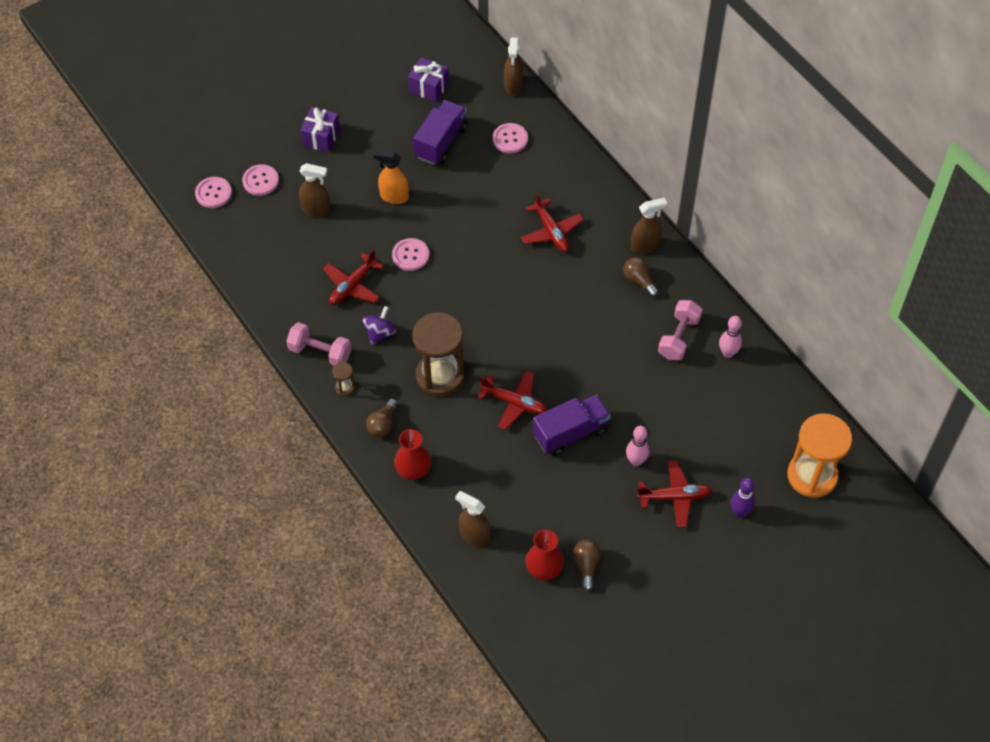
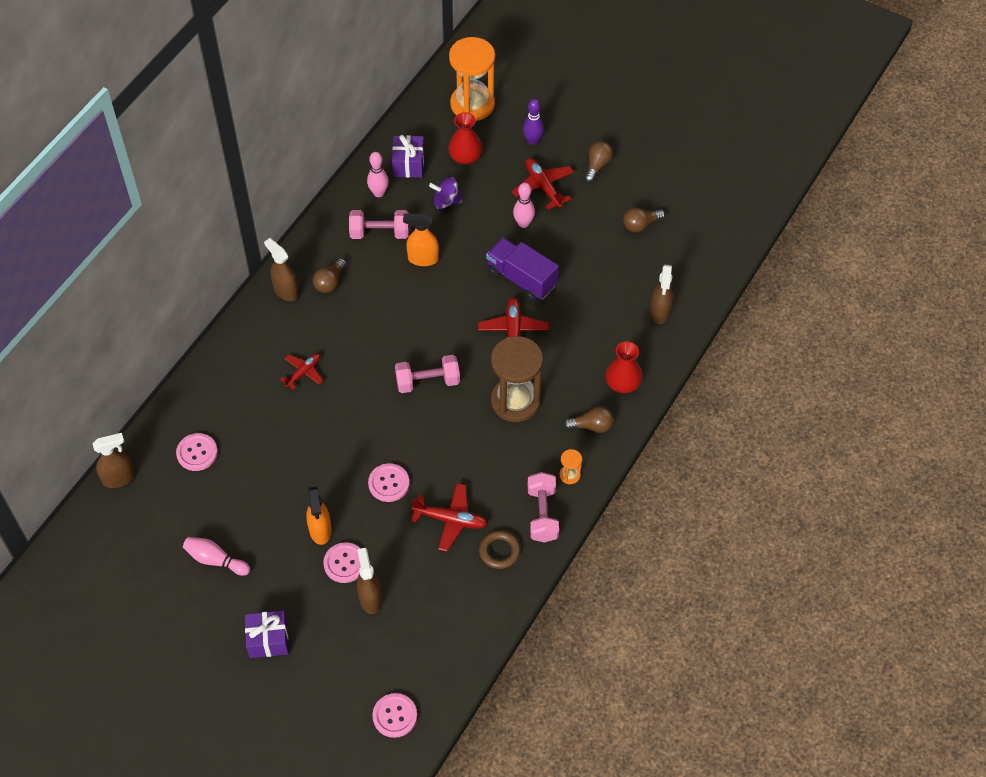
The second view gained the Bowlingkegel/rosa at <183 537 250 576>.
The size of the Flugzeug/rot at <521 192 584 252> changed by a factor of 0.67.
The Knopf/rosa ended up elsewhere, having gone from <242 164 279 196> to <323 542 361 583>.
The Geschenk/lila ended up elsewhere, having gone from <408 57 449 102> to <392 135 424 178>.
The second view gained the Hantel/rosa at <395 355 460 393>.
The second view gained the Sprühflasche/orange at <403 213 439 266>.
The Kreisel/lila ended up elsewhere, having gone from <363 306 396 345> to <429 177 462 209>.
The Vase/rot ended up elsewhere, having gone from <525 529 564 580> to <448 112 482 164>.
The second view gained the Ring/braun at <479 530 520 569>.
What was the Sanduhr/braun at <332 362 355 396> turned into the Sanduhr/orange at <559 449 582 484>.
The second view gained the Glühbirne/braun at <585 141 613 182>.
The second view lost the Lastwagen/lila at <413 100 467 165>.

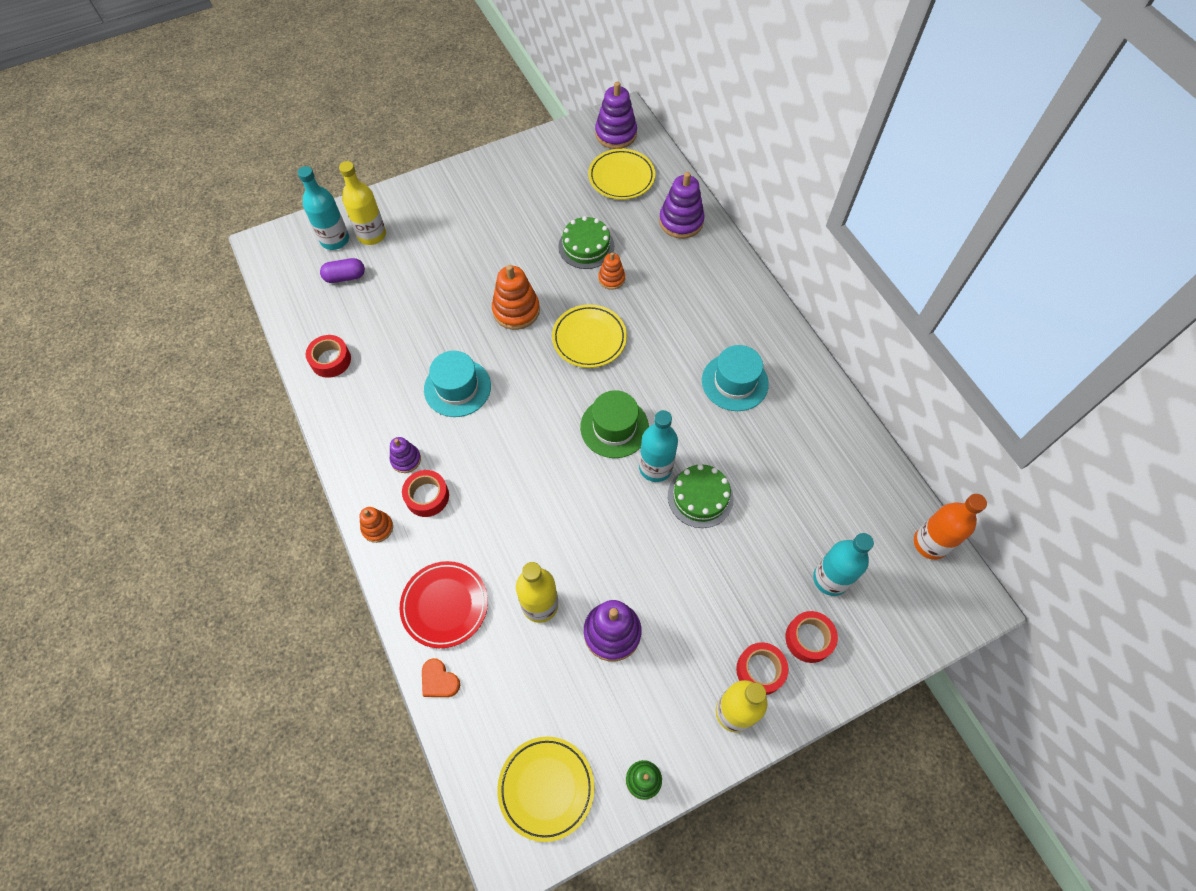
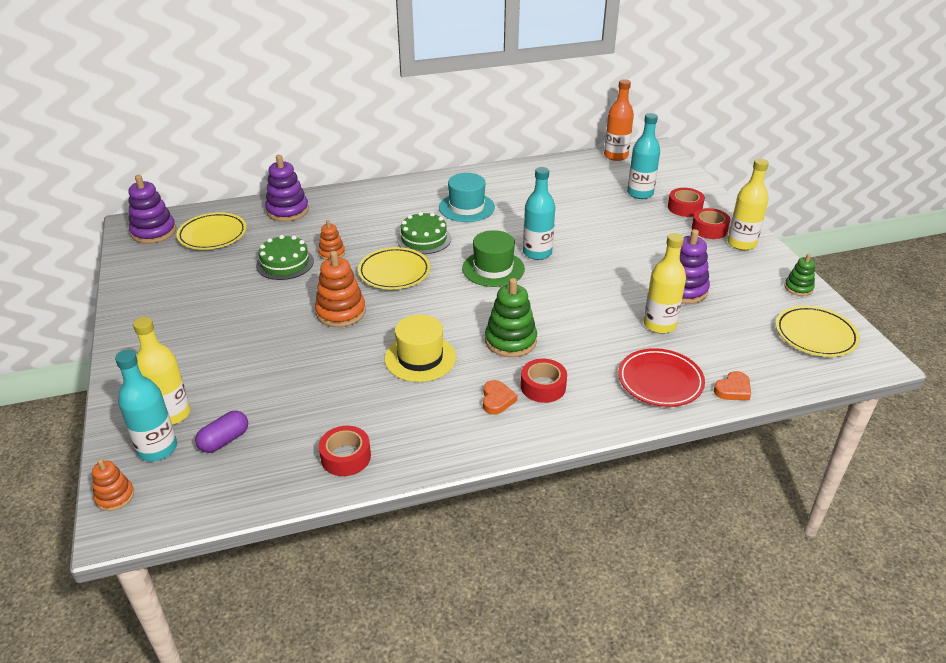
The Stapelspielzeug/orange ended up elsewhere, having gone from <359 507 393 543> to <92 459 134 511>.
The Kapsel/lila at <320 258 365 283> ended up facing another way, 45 degrees clockwise from before.
What was the Hut/türkis at <424 351 491 417> turned into the Hut/gelb at <385 314 456 382>.
The Kuchen/grün ended up elsewhere, having gone from <668 464 734 528> to <397 212 451 254>.
Where the Stapelspielzeug/lila stood at <390 437 421 473>, the Herz/orange came to stand at <483 380 517 415>.
The second view gained the Stapelspielzeug/grün at <485 278 537 357>.

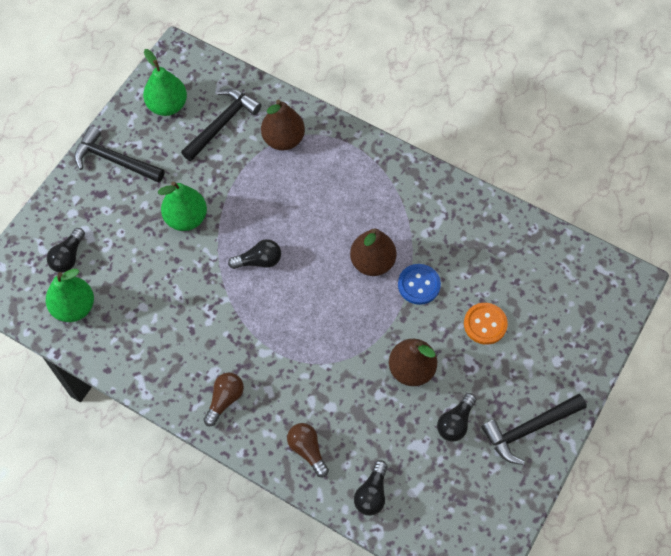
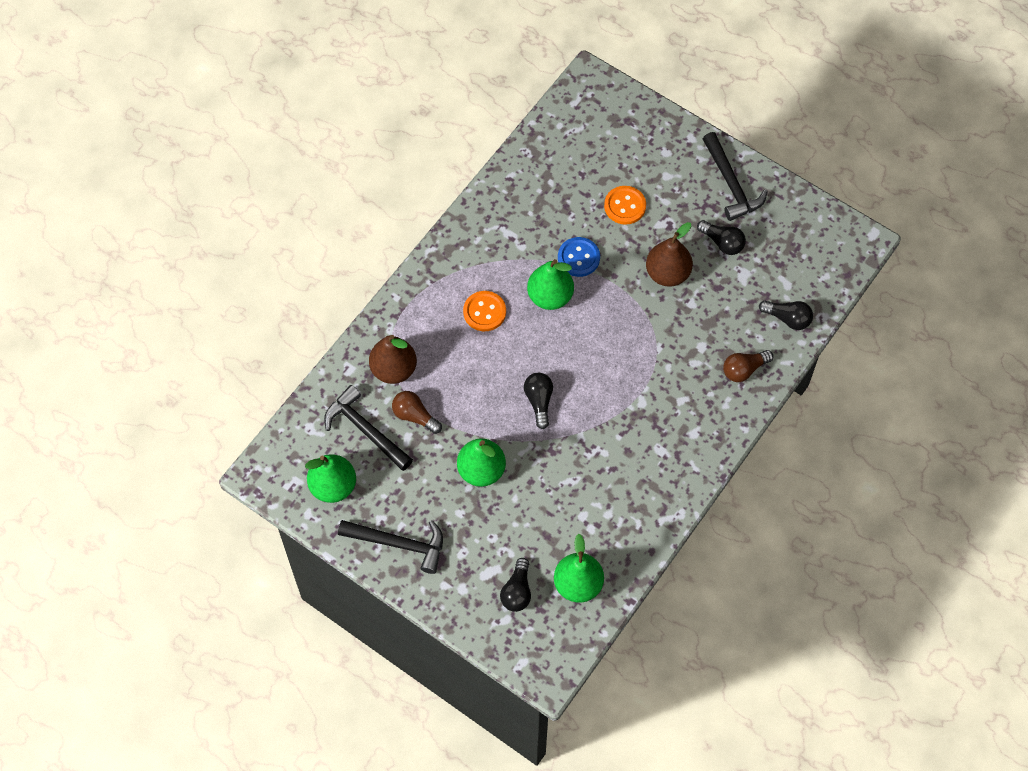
The Hammer/schwarz at <74 126 165 183> ended up facing another way, 105 degrees counterclockwise from before.
The Glühbirne/braun ended up elsewhere, having gone from <203 373 244 426> to <392 391 442 434>.
The second view gained the Knopf/orange at <463 291 506 331>.
The Glühbirne/schwarz at <47 228 85 273> ended up facing another way, 75 degrees clockwise from before.
What was the Birne/braun at <350 229 396 276> turned into the Birne/grün at <527 259 574 310>.

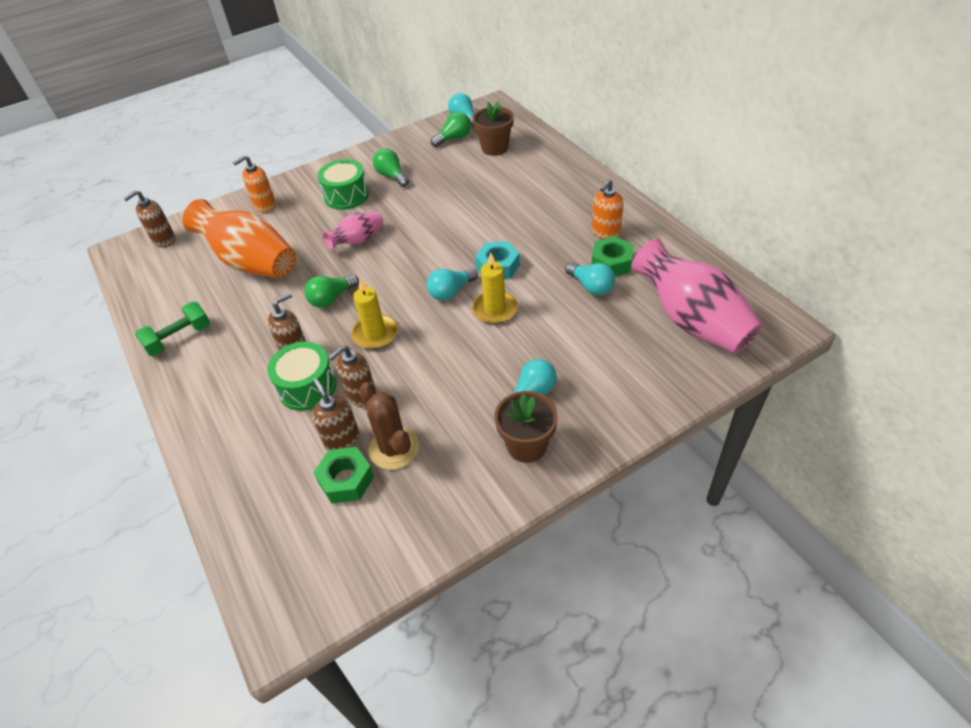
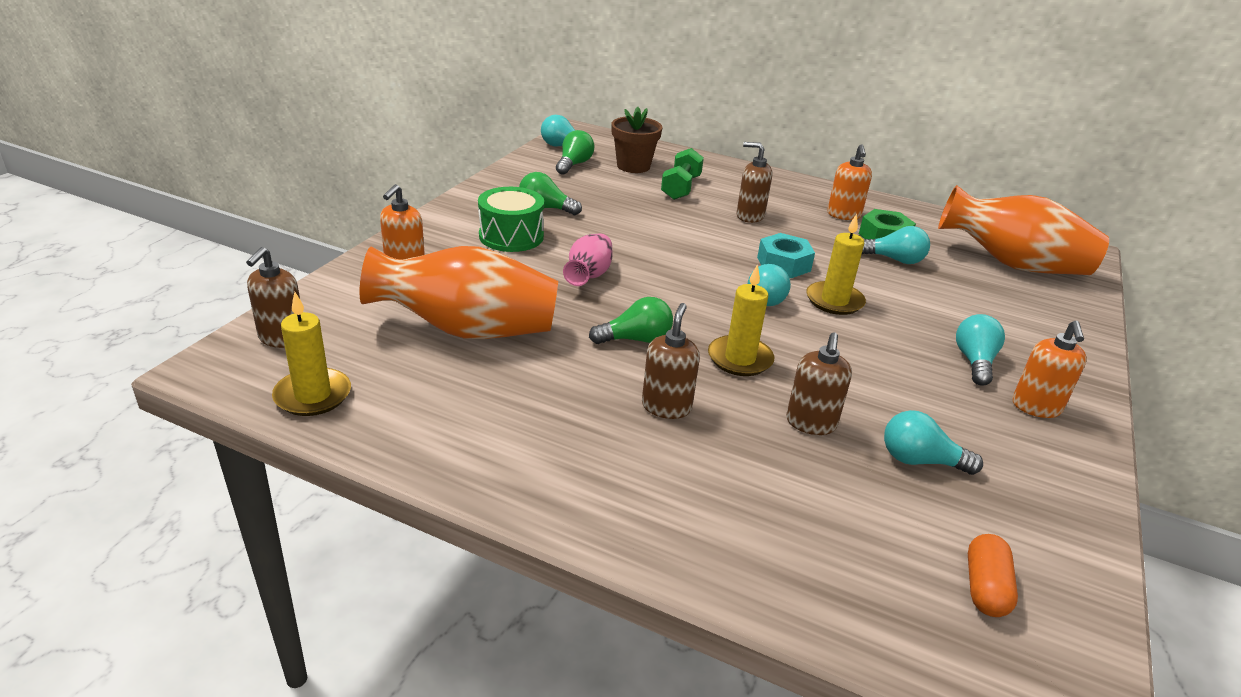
The second view gained the Kerze/gelb at <272 292 351 416>.
The Glühbirne/grün at <304 274 359 308> ended up facing another way, 120 degrees counterclockwise from before.
The Hantel/grün ended up elsewhere, having gone from <135 302 210 356> to <661 148 704 200>.
The Seifenspender/braun ended up elsewhere, having gone from <312 378 360 450> to <737 142 772 223>.
Where the Kaktus/braun stood at <359 382 419 470>, the Glühbirne/türkis came to stand at <884 410 983 475>.
What was the Vase/rosa at <631 238 763 354> turned into the Vase/orange at <938 185 1109 275>.
The second view gained the Kapsel/orange at <968 534 1018 617>.
Where the Blumentopf/braun stood at <494 391 558 463>, the Seifenspender/orange came to stand at <1012 321 1087 418>.
The second view lost the Trommel/grün at <267 342 337 411>.
The second view lost the Sechskantmutter/grün at <313 447 374 503>.

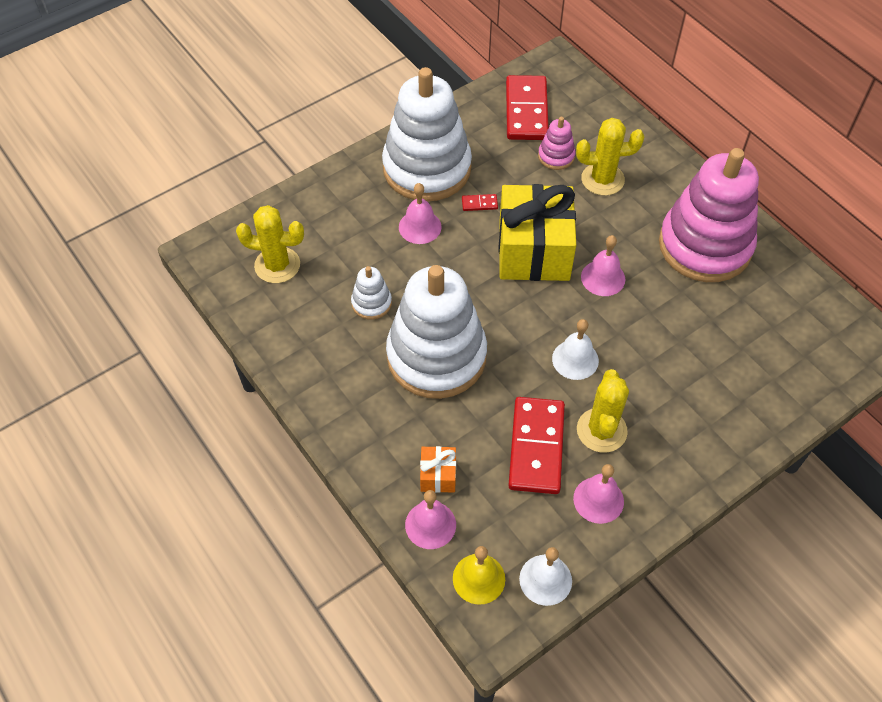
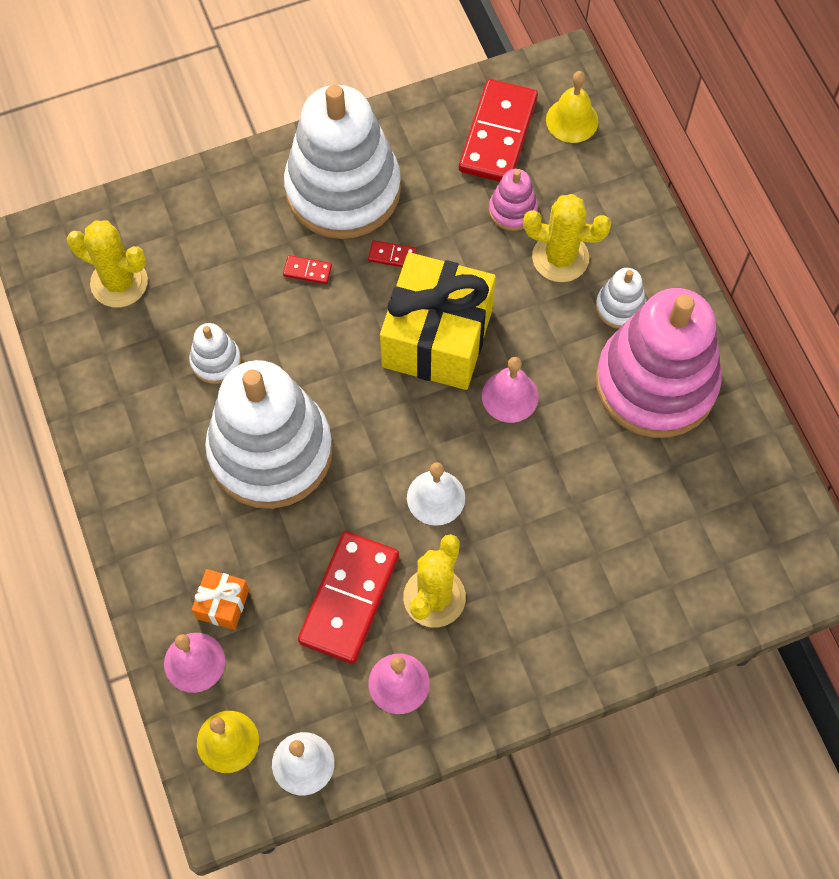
Where the Glocke/rosa stood at <399 183 442 244>, the Dominostein/rot came to stand at <283 255 332 284>.
The second view gained the Glocke/gelb at <546 71 598 143>.
The second view gained the Stapelspielzeug/weiß at <596 268 646 329>.

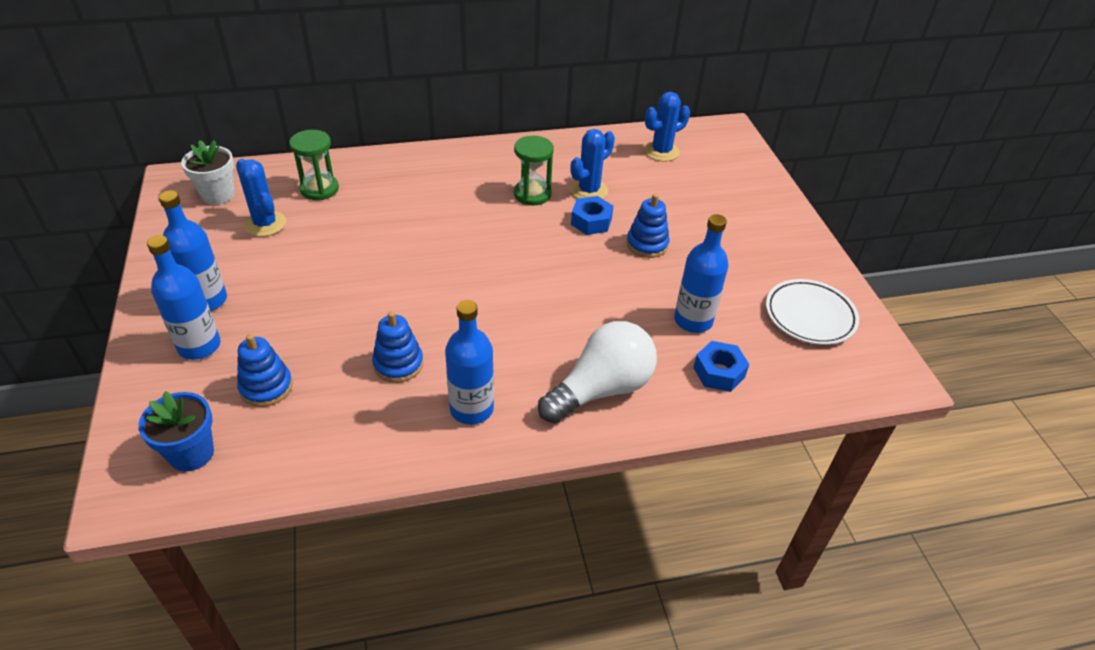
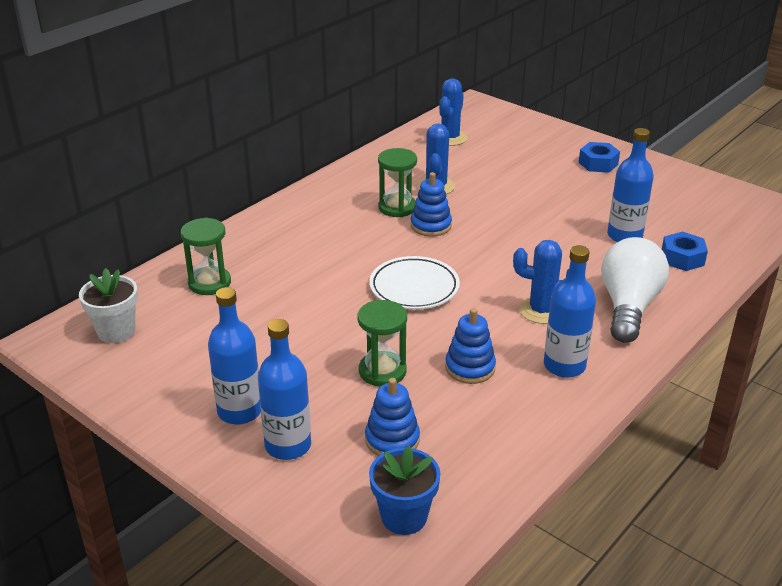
The second view gained the Sanduhr/grün at <358 300 407 386>.
The Teller/weiß ended up elsewhere, having gone from <766 279 859 345> to <369 256 460 309>.
The Stapelspielzeug/blau ended up elsewhere, having gone from <627 194 670 258> to <411 172 452 237>.
The Kaktus/blau ended up elsewhere, having gone from <236 159 286 237> to <513 240 569 324>.
The Sechskantmutter/blau ended up elsewhere, having gone from <571 196 613 235> to <579 142 620 173>.

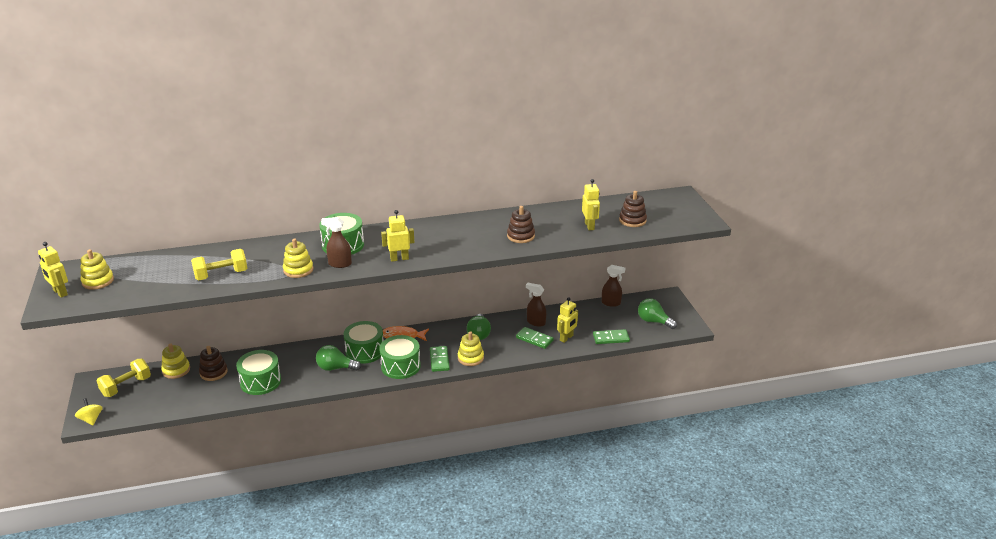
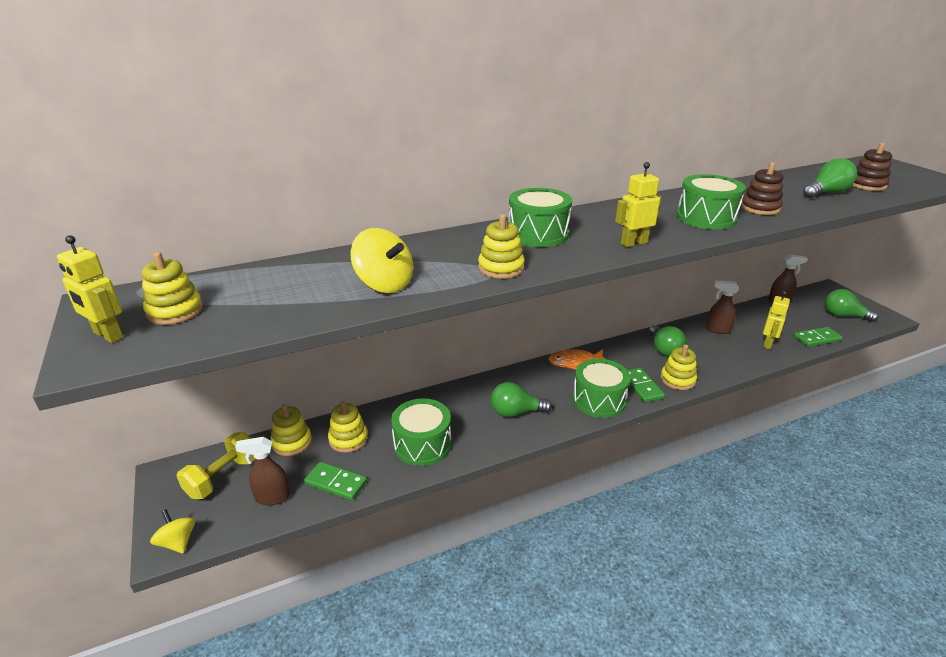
The Sprühflasche/braun ended up elsewhere, having gone from <321 217 352 268> to <235 437 290 505>.
The Dominostein/grün ended up elsewhere, having gone from <516 327 554 349> to <304 462 367 501>.
What was the Stapelspielzeug/braun at <199 346 228 381> turned into the Stapelspielzeug/gelb at <328 401 368 453>.
Where the Hantel/gelb stood at <191 249 247 281>, the Kreisel/gelb came to stand at <351 228 413 293>.
The Trommel/grün ended up elsewhere, having gone from <343 321 383 364> to <677 174 746 230>.
Where the Roboter/gelb stood at <582 179 600 230>, the Glühbirne/grün came to stand at <803 158 857 198>.

